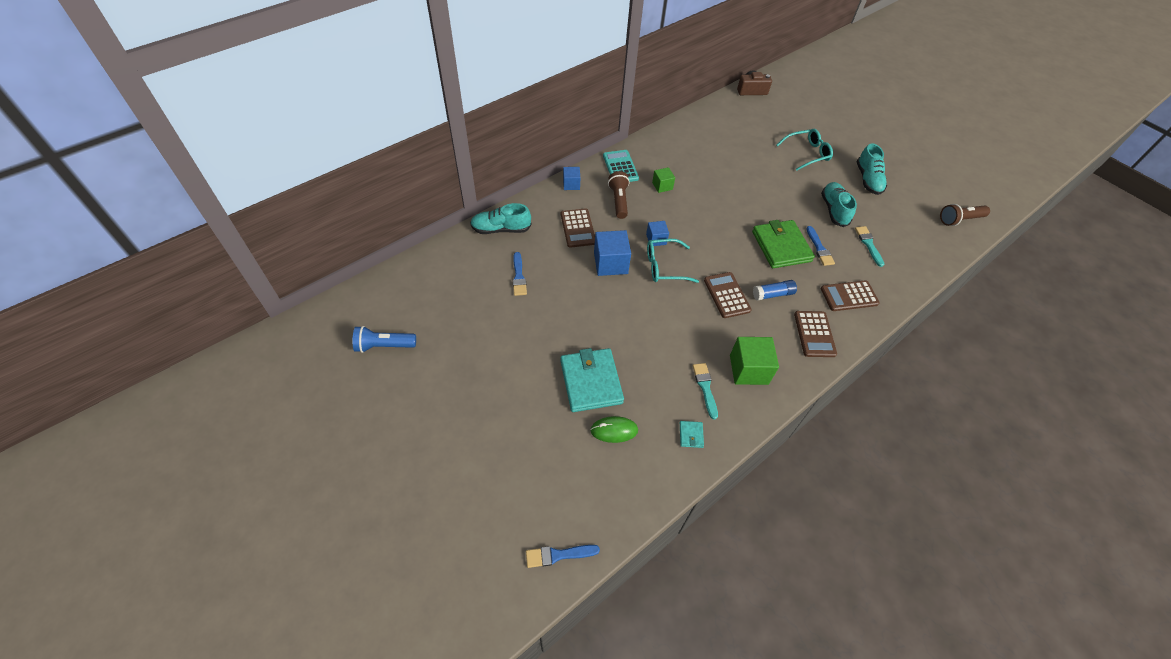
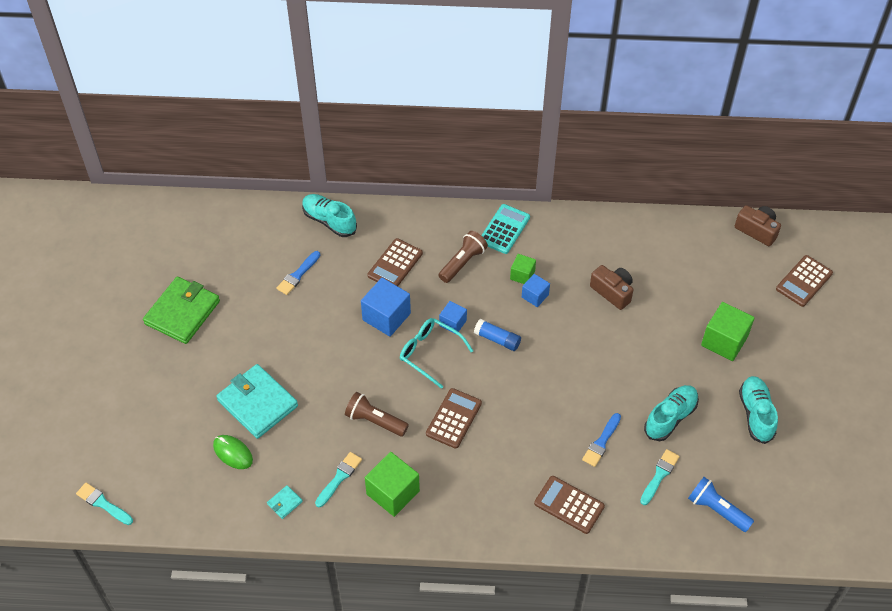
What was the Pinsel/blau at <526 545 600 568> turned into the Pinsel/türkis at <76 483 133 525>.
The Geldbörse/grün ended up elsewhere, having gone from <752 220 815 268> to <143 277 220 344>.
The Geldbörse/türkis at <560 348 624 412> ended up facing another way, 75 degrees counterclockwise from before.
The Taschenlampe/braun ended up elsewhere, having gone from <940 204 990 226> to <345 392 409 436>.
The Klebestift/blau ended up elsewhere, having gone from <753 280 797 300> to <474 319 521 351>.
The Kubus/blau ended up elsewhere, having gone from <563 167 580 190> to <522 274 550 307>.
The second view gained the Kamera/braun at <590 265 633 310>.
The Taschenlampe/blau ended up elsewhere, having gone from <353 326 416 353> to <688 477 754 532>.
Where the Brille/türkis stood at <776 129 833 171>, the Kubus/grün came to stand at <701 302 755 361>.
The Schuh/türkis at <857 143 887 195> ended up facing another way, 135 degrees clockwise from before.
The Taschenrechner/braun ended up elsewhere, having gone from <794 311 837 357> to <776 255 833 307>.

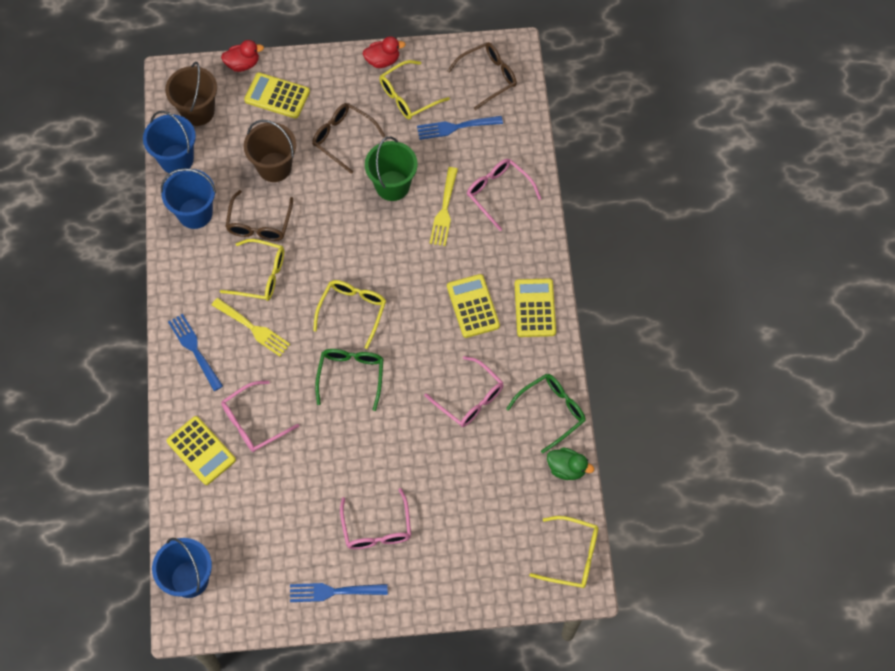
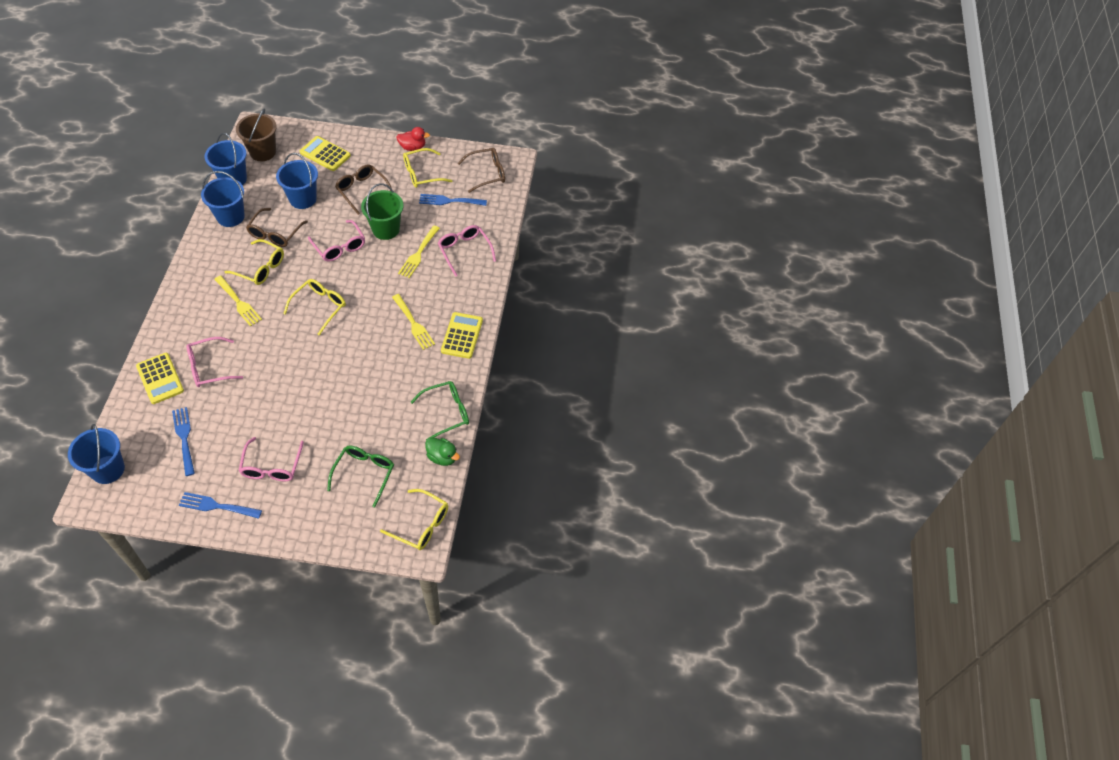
The Gabel/blau ended up elsewhere, having gone from <168 314 223 391> to <172 407 195 476>.
What was the Eimer/braun at <244 120 296 182> turned into the Eimer/blau at <276 153 318 209>.
The Brille/rosa ended up elsewhere, having gone from <424 356 504 427> to <308 220 365 262>.
The Brille/grün ended up elsewhere, having gone from <315 349 383 411> to <327 445 394 507>.
Where the Taschenrechner/gelb stood at <447 274 500 338>, the Gabel/gelb came to stand at <392 294 435 350>.
The second view lost the Ente/rot at <221 40 264 72>.

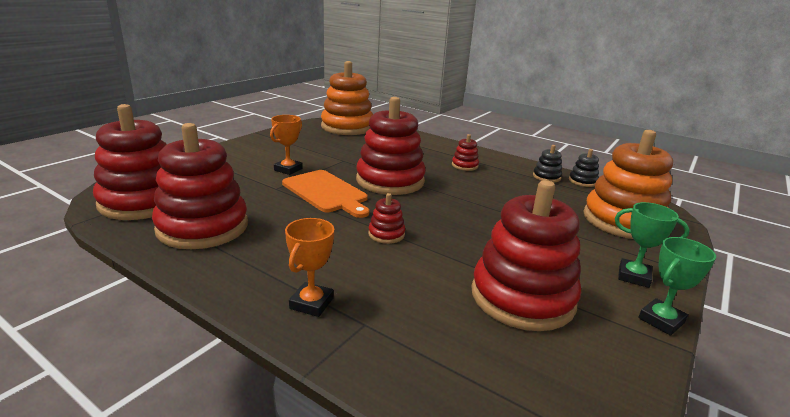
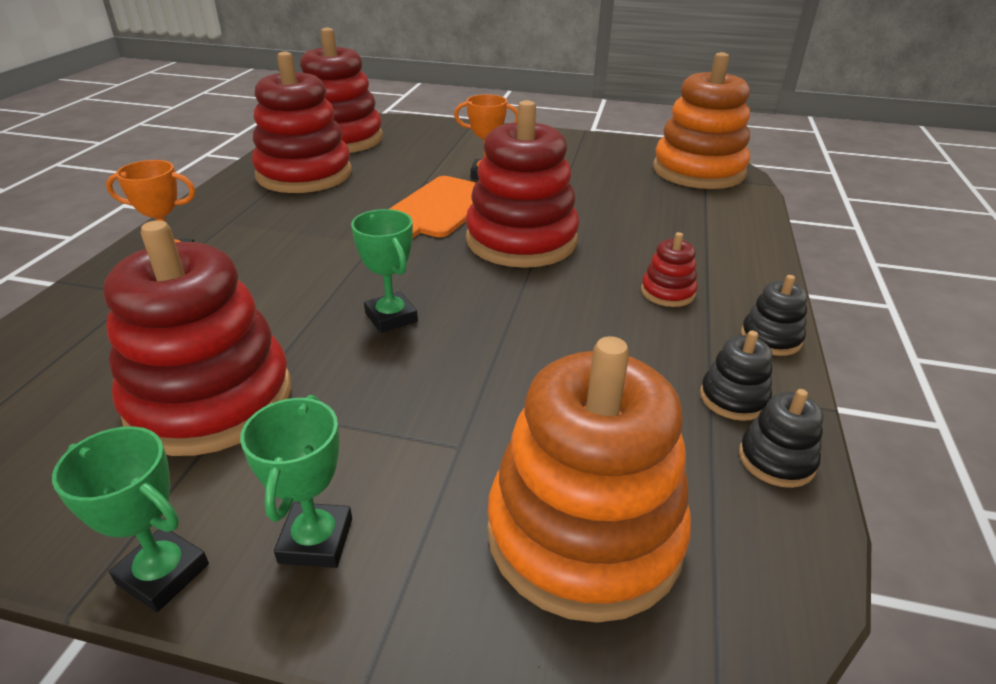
The second view gained the Pokal/grün at <351 209 418 333>.
The second view gained the Stapelspielzeug/schwarz at <741 275 808 356>.
The second view lost the Stapelspielzeug/rot at <368 193 405 244>.

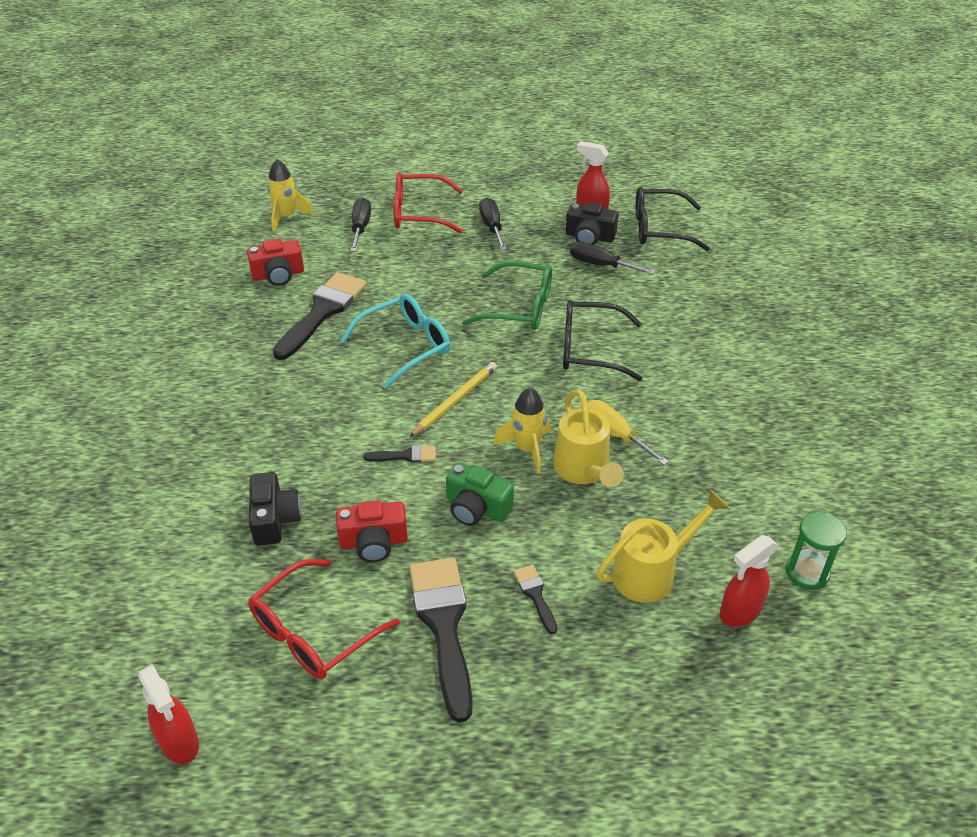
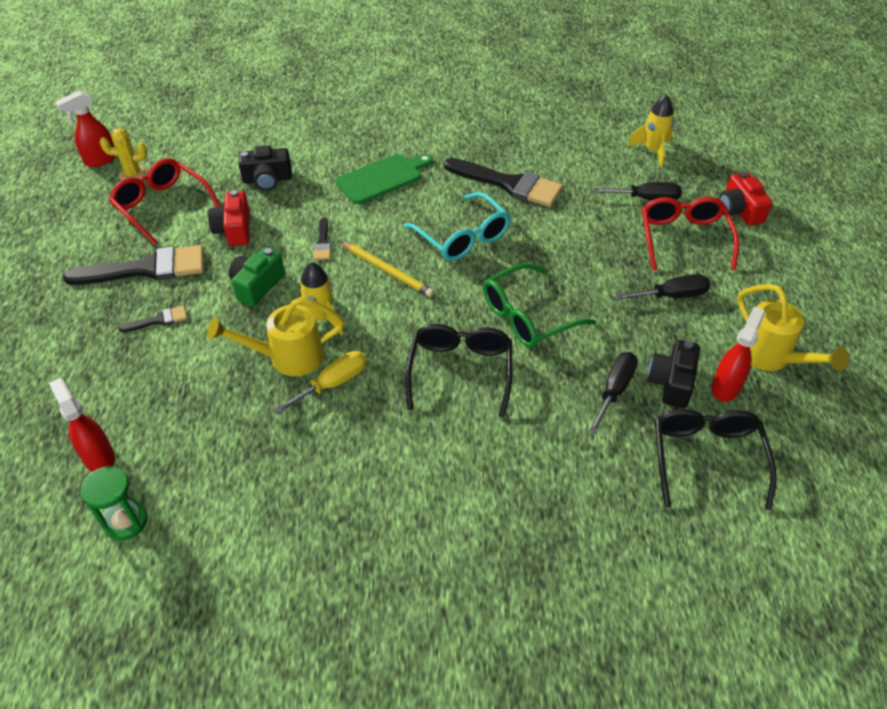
The second view gained the Kaktus/gelb at <100 128 148 180>.
The second view gained the Schneidebrett/grün at <336 154 433 204>.
The Brille/grün at <462 261 552 330> ended up facing another way, 45 degrees clockwise from before.
The Kamera/rot ended up elsewhere, having gone from <247 239 304 286> to <719 171 773 226>.
The Gießkanne/gelb ended up elsewhere, having gone from <596 489 729 603> to <737 284 849 371>.

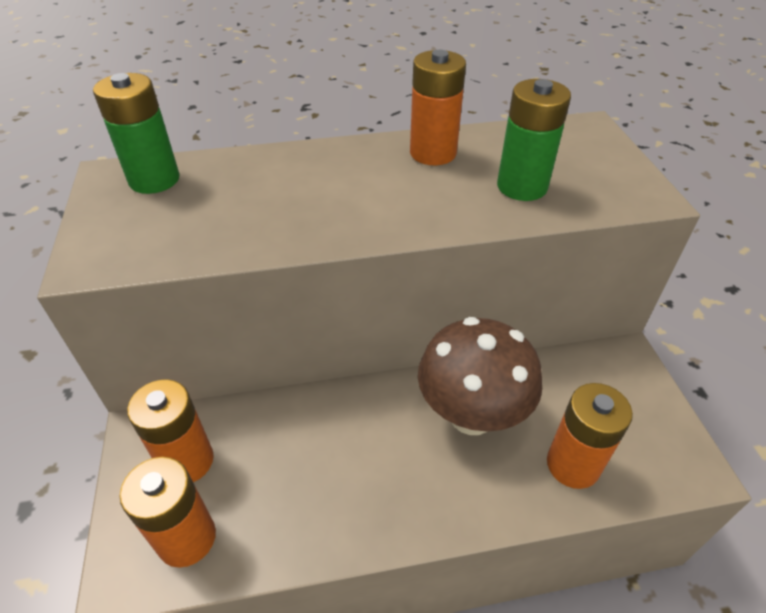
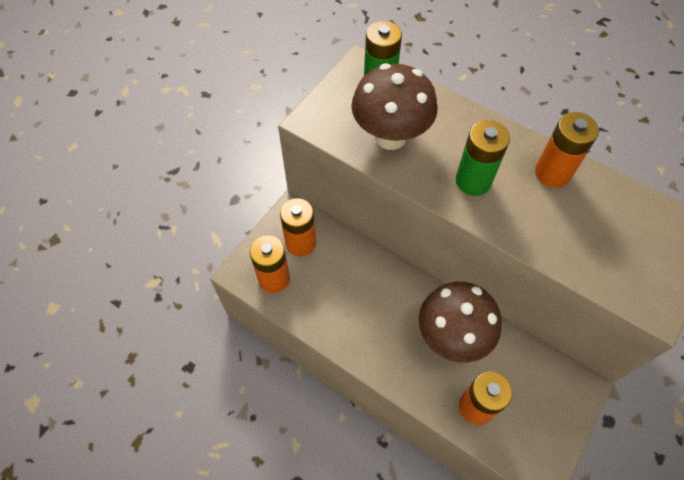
The second view gained the Pilz/braun at <351 63 438 150>.
The Batterie/grün ended up elsewhere, having gone from <497 79 571 201> to <456 120 510 196>.

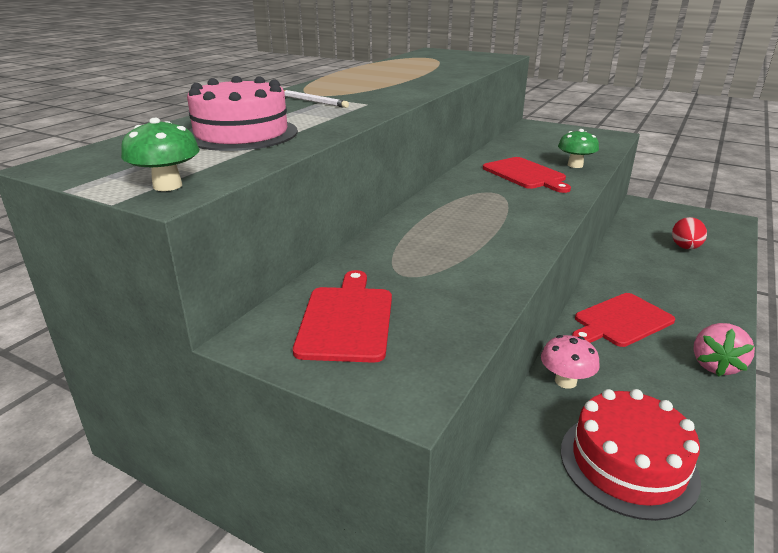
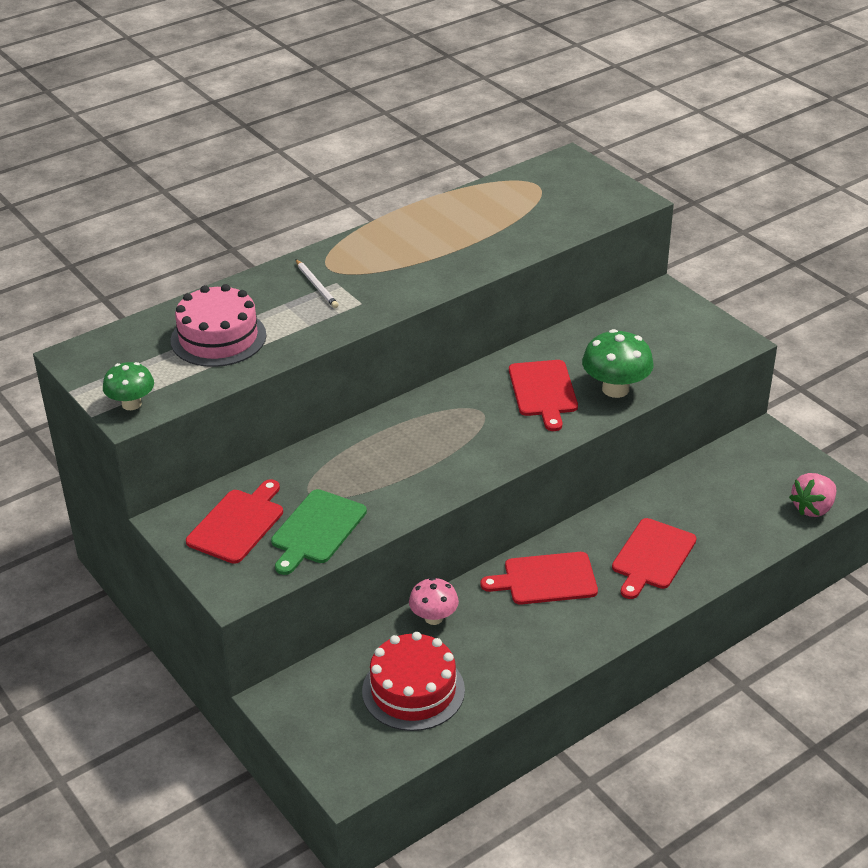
The second view gained the Schneidebrett/grün at <271 489 367 575>.
The size of the Pilz/grün at <558 129 599 168> changed by a factor of 1.54.
The second view gained the Schneidebrett/rot at <612 518 697 599>.
The Erdbeere/rosa ended up elsewhere, having gone from <693 323 755 377> to <789 473 836 517>.
The second view lost the Ei/rot at <672 217 707 249>.

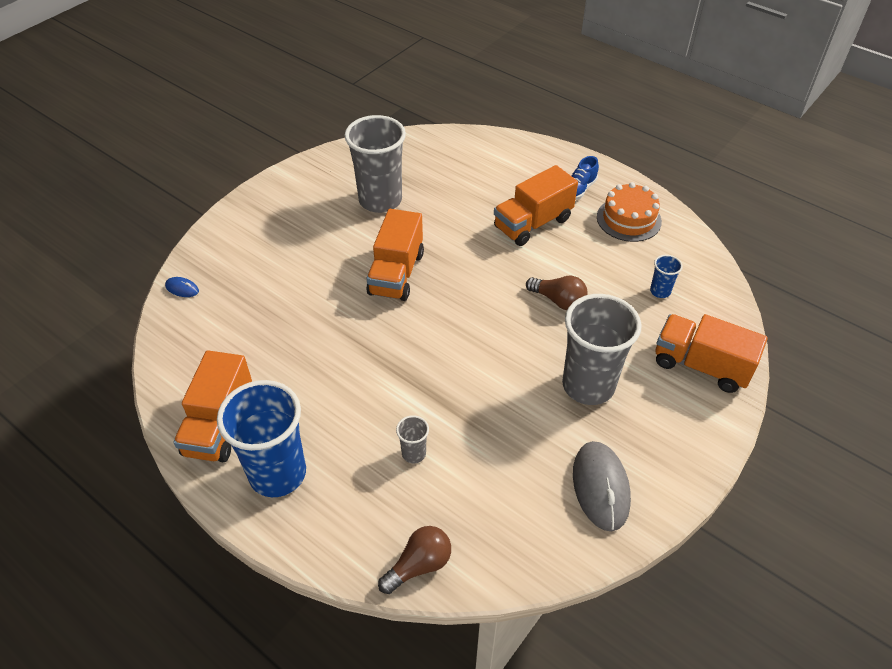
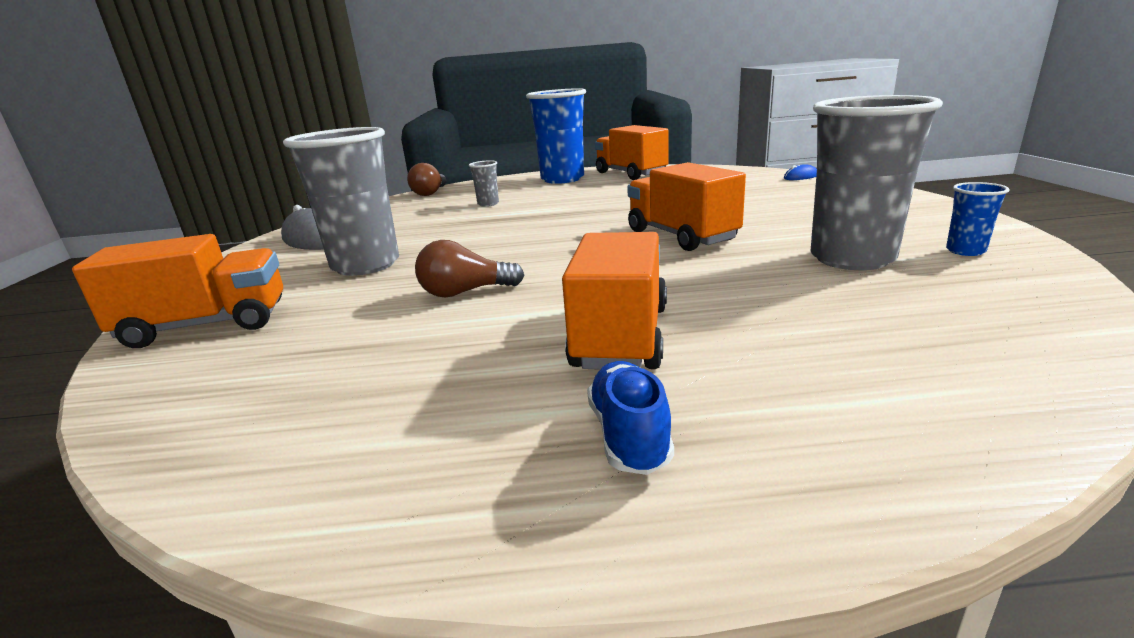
The Becher/blau ended up elsewhere, having gone from <650 255 683 298> to <946 182 1009 256>.
The second view lost the Kuchen/orange at <597 182 662 242>.

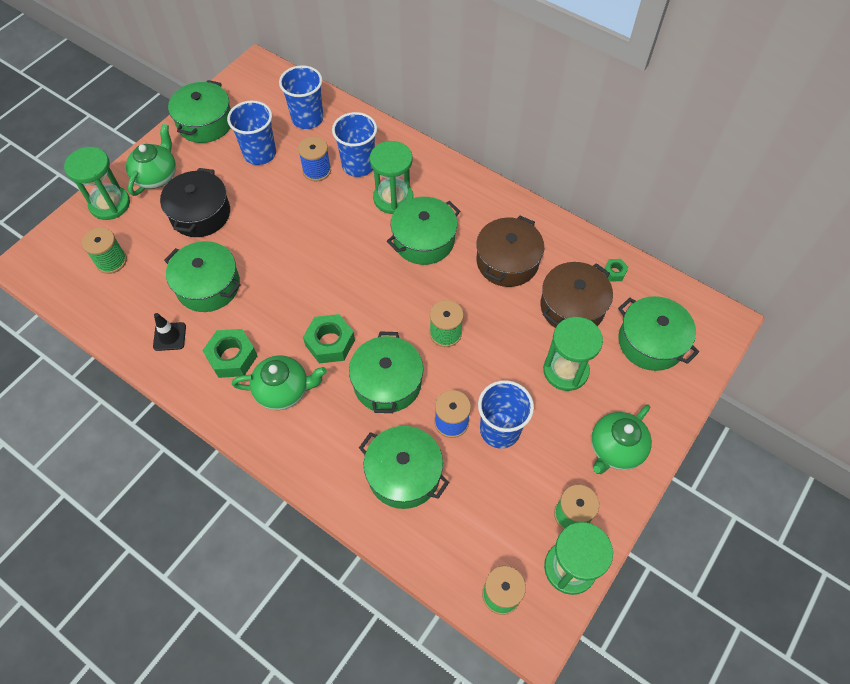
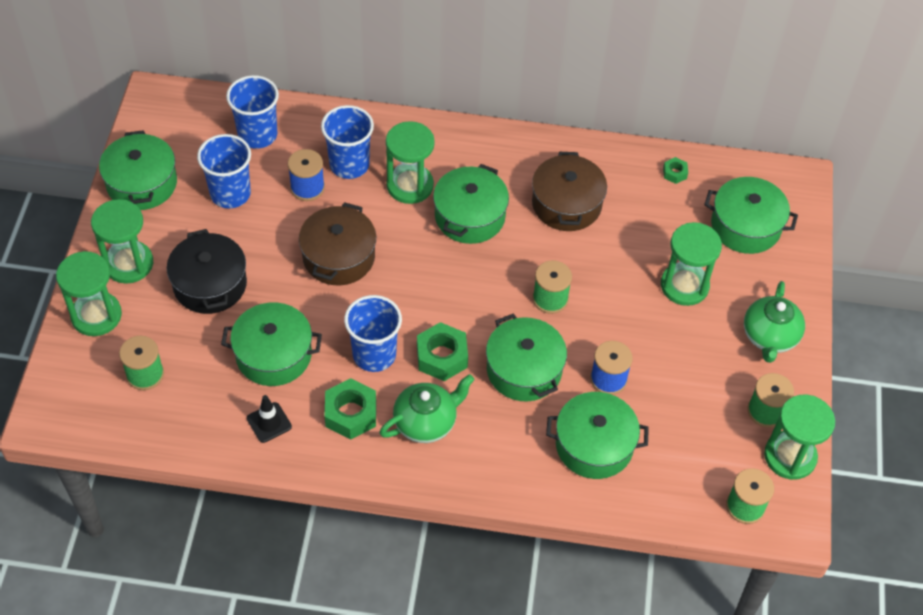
Where the Teekanne/grün stood at <126 124 176 196>, the Sanduhr/grün came to stand at <91 199 153 284>.
The Kochtopf/braun ended up elsewhere, having gone from <541 262 613 328> to <299 202 376 285>.
The Becher/blau ended up elsewhere, having gone from <478 380 534 449> to <344 295 402 372>.

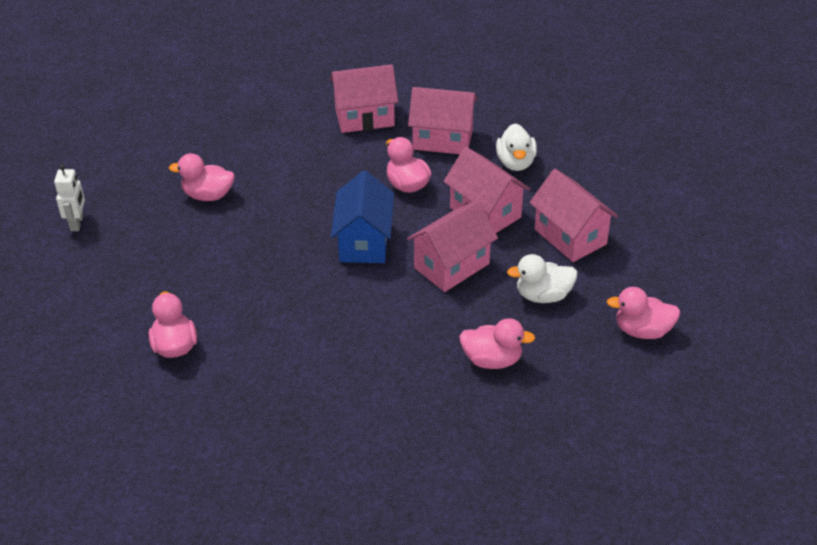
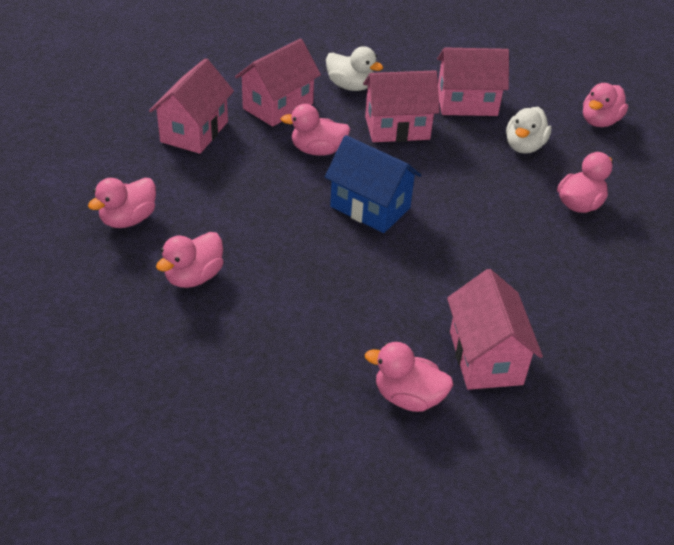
The second view gained the Ente/rosa at <88 178 156 228>.
The Haus/rosa ended up elsewhere, having gone from <407 200 498 292> to <447 269 543 390>.
The second view lost the Roboter/weiß at <54 164 85 231>.

